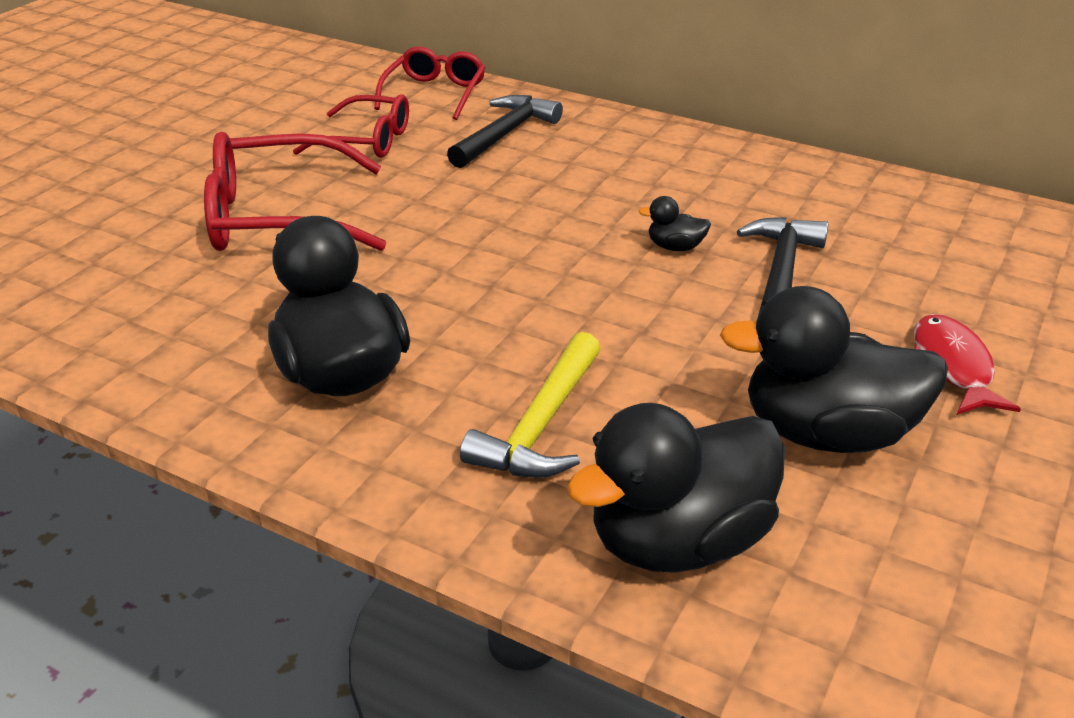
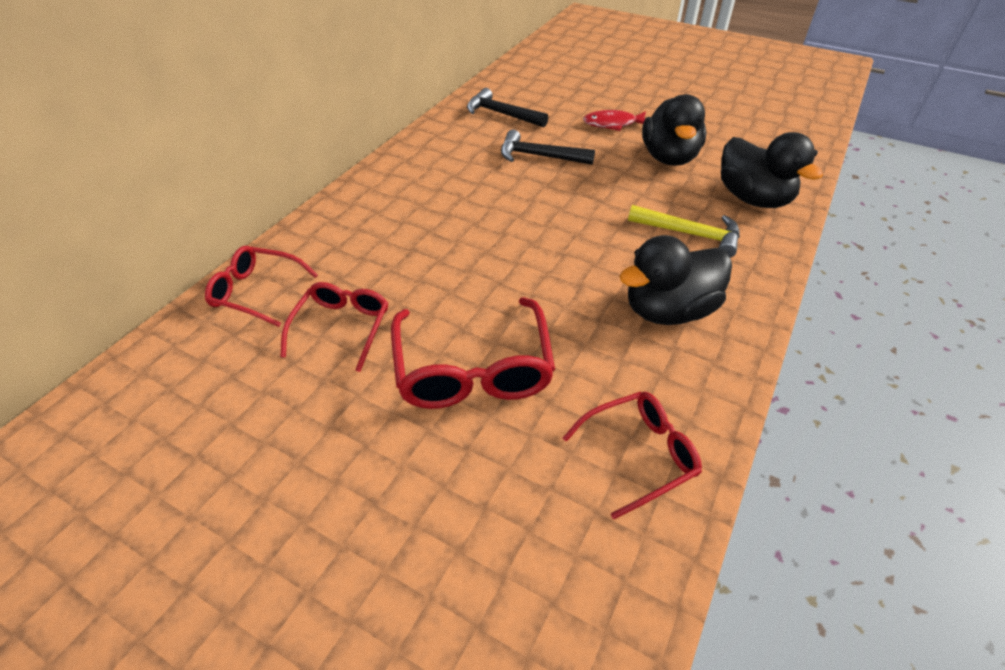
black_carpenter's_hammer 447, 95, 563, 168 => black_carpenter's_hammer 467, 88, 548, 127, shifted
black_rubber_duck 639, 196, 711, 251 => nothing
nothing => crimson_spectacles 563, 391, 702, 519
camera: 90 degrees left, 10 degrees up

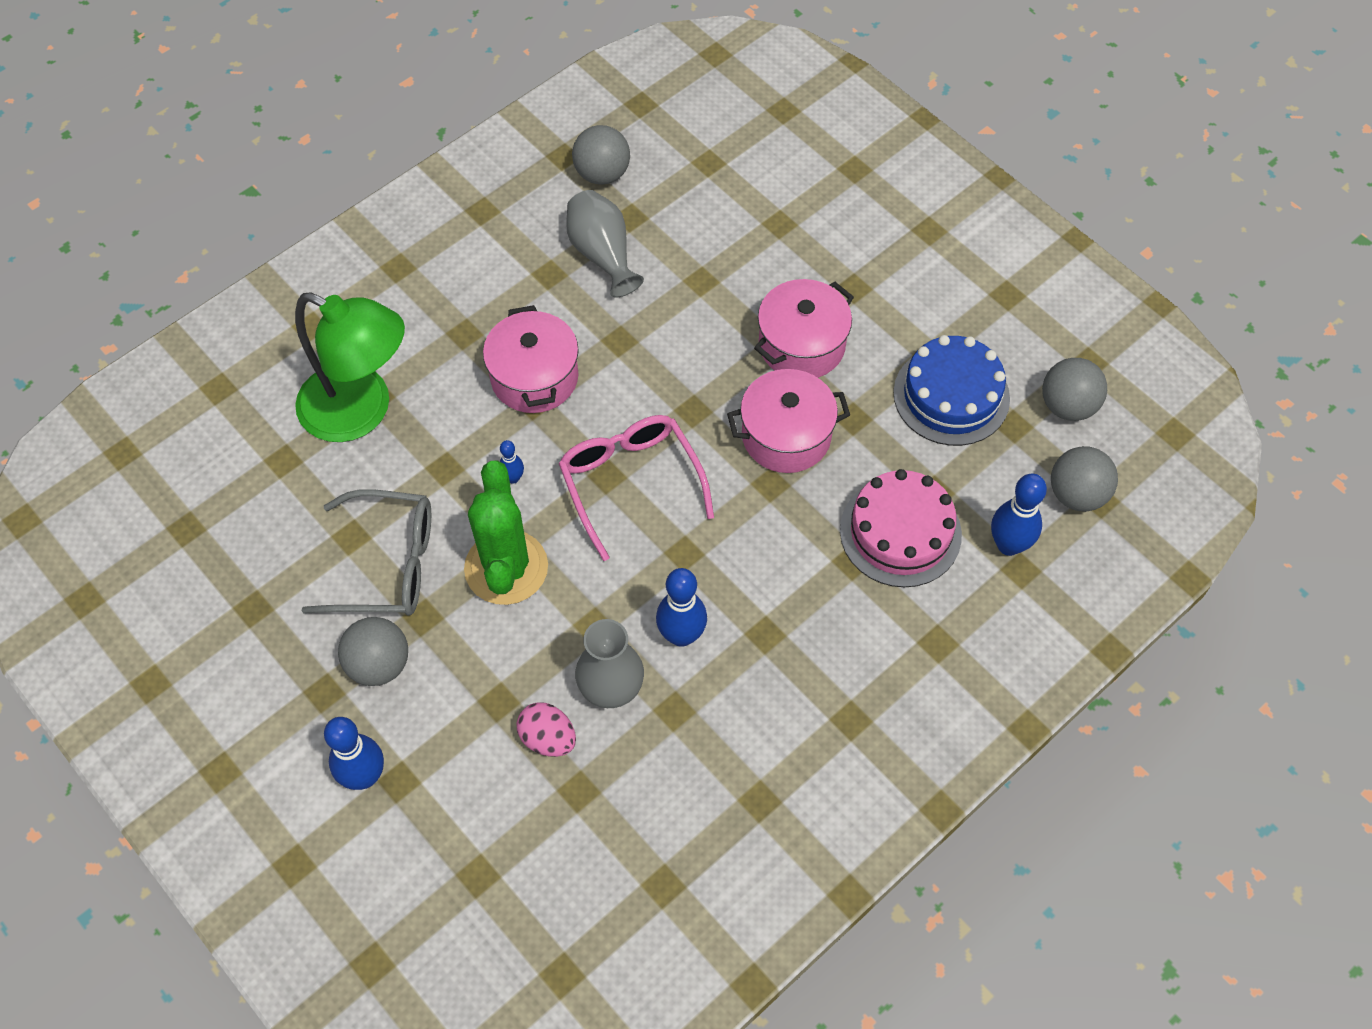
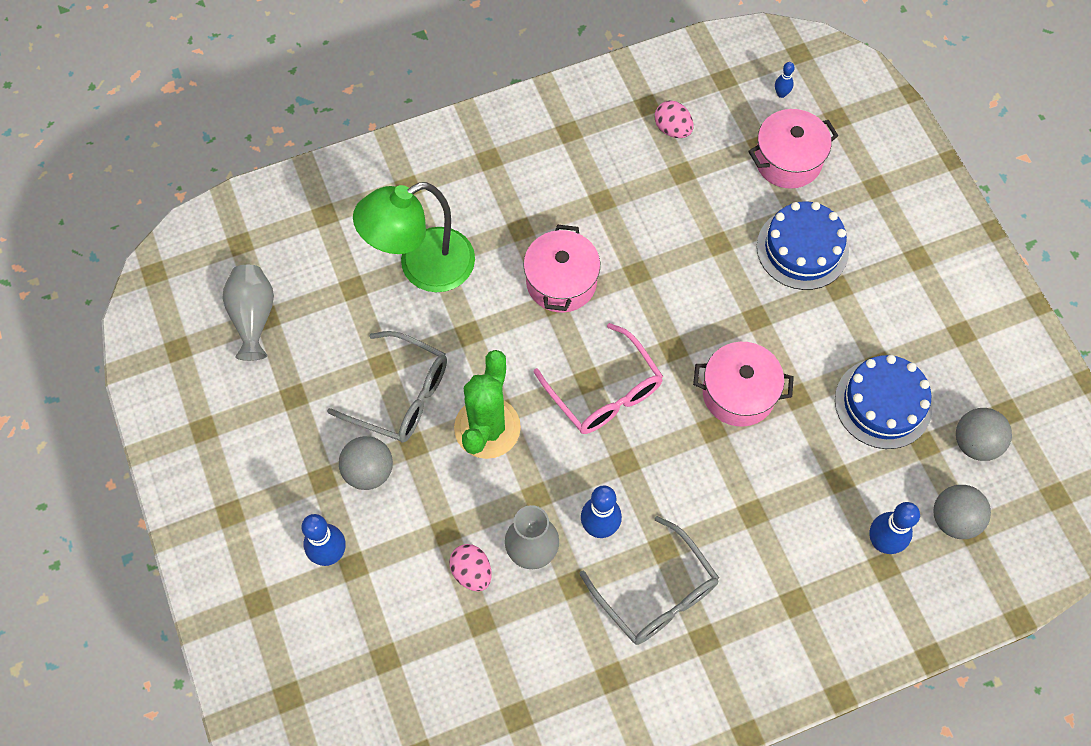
emerald_reading_lamp 295, 292, 405, 442 => emerald_reading_lamp 353, 182, 475, 292, 105 degrees clockwise
blue_bowling_pin 500, 440, 524, 484 => blue_bowling_pin 775, 62, 795, 98, shifted
pink_spectacles 558, 415, 714, 561 => pink_spectacles 534, 323, 663, 434, 150 degrees clockwise
ash-grey_tall_vase 566, 190, 644, 297 => ash-grey_tall_vase 223, 265, 274, 361, shifted
ash-grey_sphere 572, 125, 630, 185 => pink_toy_egg 655, 101, 693, 138
pink_pot 754, 279, 854, 378 => pink_pot 748, 109, 838, 189, shifted
pink_gateau 840, 469, 962, 587 => nothing
nothing => ash-grey_spectacles 579, 516, 719, 645
nothing => blue_gateau 757, 201, 849, 290
camera: 20 degrees right, 5 degrees up

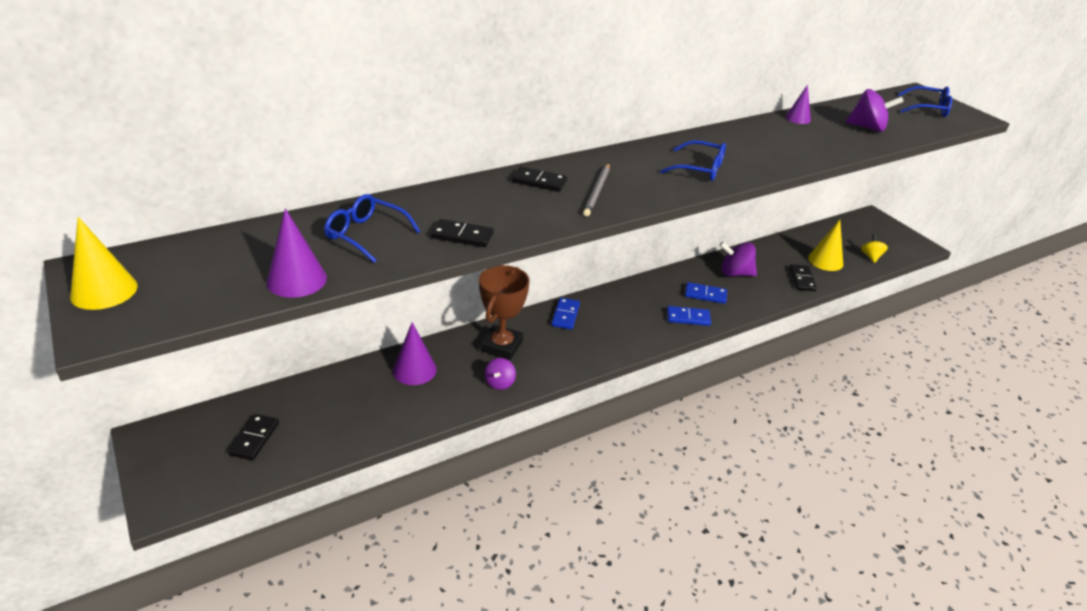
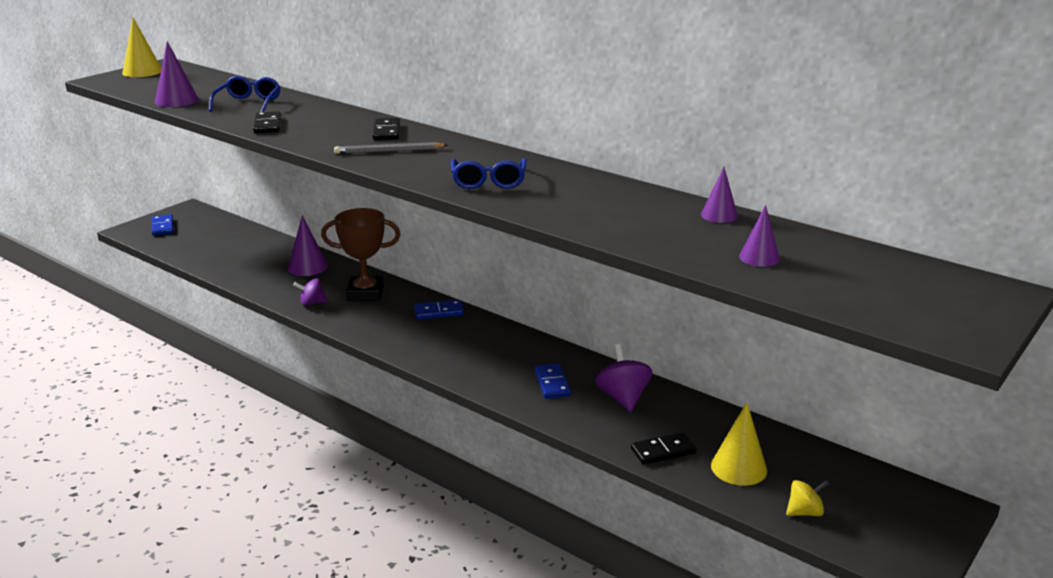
black_domino 228, 414, 279, 460 => nothing
blue_domino 667, 306, 711, 326 => blue_domino 152, 214, 174, 236, shifted
purple_toy_top 846, 89, 904, 132 => purple_cone_shape 739, 205, 780, 267
blue_spectacles 898, 86, 952, 117 => nothing
camera: 70 degrees right, 10 degrees down

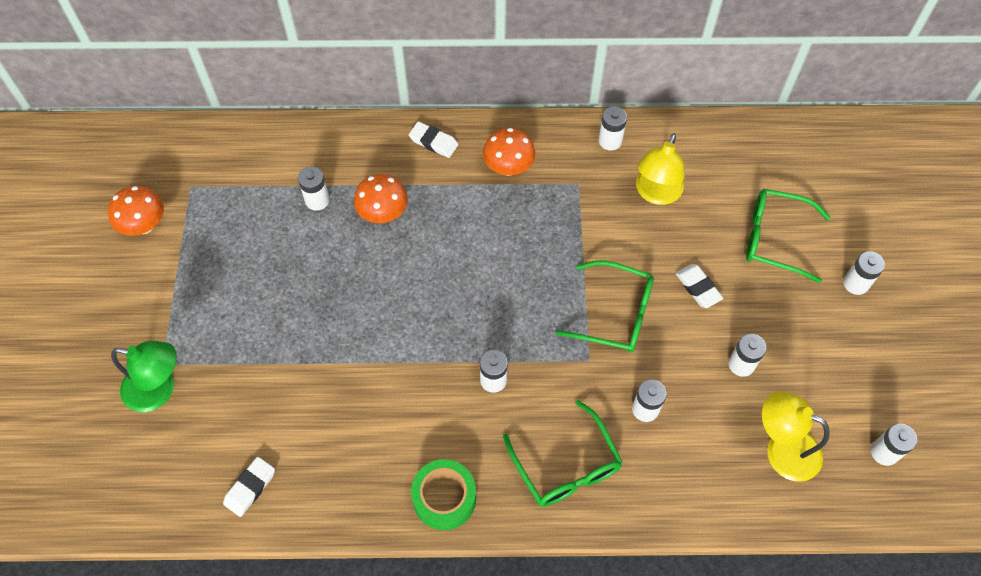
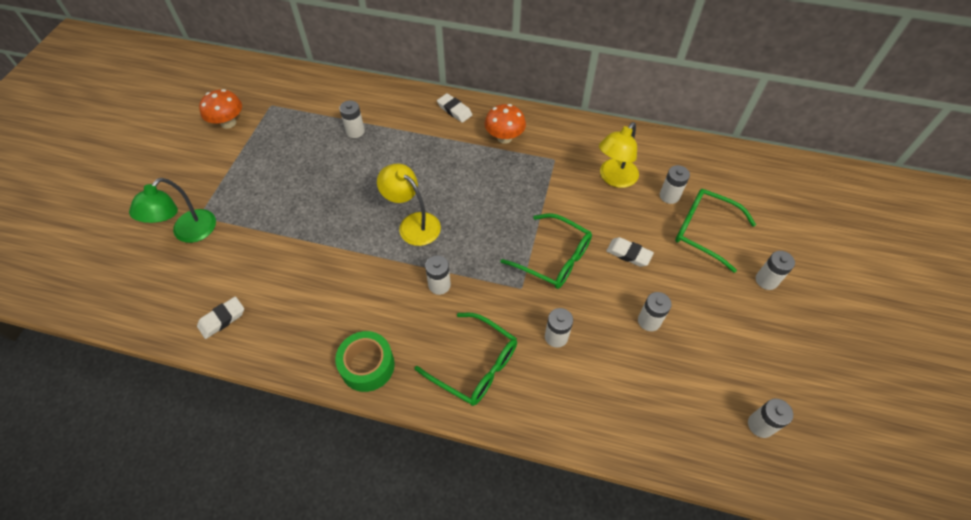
emerald_reading_lamp 111, 341, 177, 412 => emerald_reading_lamp 129, 178, 216, 243, 90 degrees clockwise
orange-coloured_toadstool 354, 174, 408, 223 => nothing
emerald_spectacles 503, 400, 623, 507 => emerald_spectacles 415, 313, 517, 406, 45 degrees counterclockwise
white_battery 599, 106, 627, 151 => white_battery 660, 165, 690, 204, shifted
white_pencil_eraser 676, 264, 723, 308 => white_pencil_eraser 606, 237, 654, 267, 45 degrees counterclockwise
golden_reading_lamp 762, 391, 830, 482 => golden_reading_lamp 377, 164, 441, 246, shifted
camera: 15 degrees right, 5 degrees down

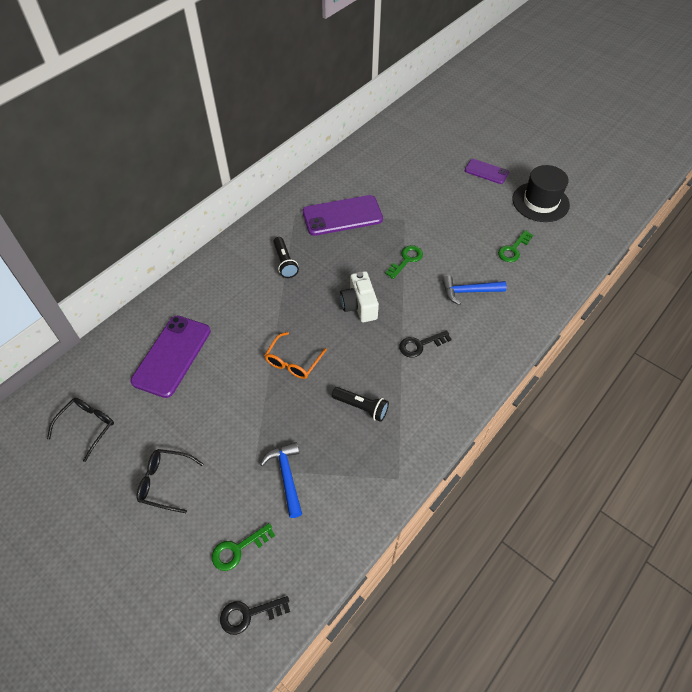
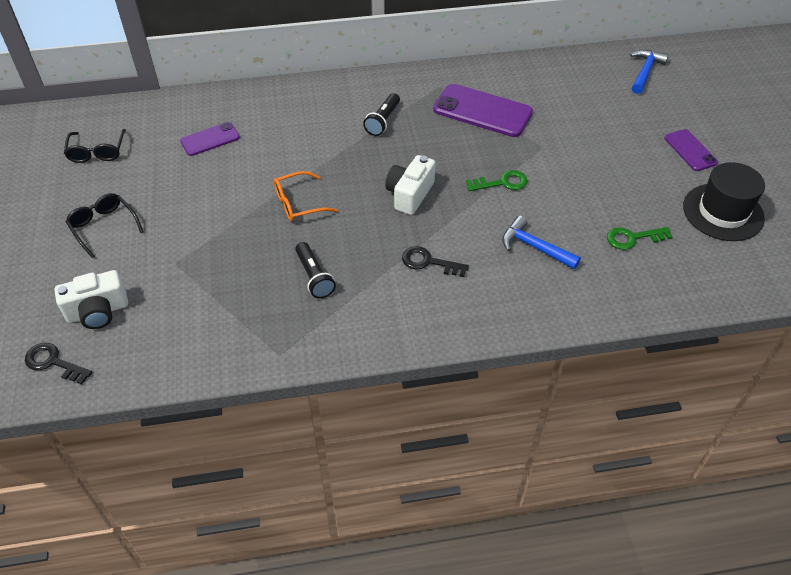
black_spectacles 47, 398, 114, 462 => black_spectacles 64, 129, 126, 163, 105 degrees clockwise
purple_smartphone 130, 316, 211, 398 => purple_smartphone 180, 122, 240, 156, x0.57
emerald_door_key 212, 523, 275, 571 => white_photo_camera 54, 270, 128, 329
blue_carpenter's_hammer 260, 442, 302, 518 => blue_carpenter's_hammer 630, 50, 669, 94, shifted
camera: 40 degrees right, 5 degrees down

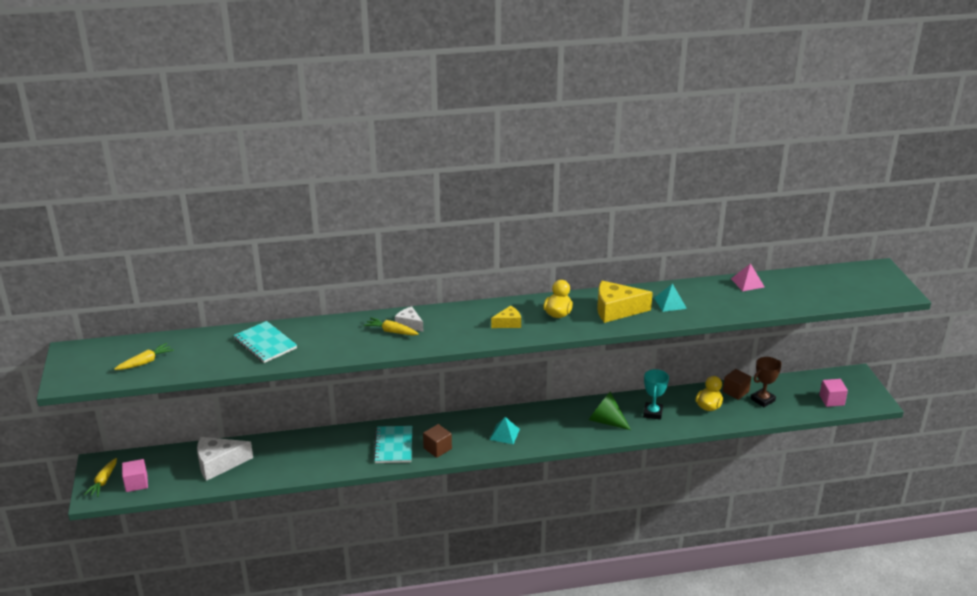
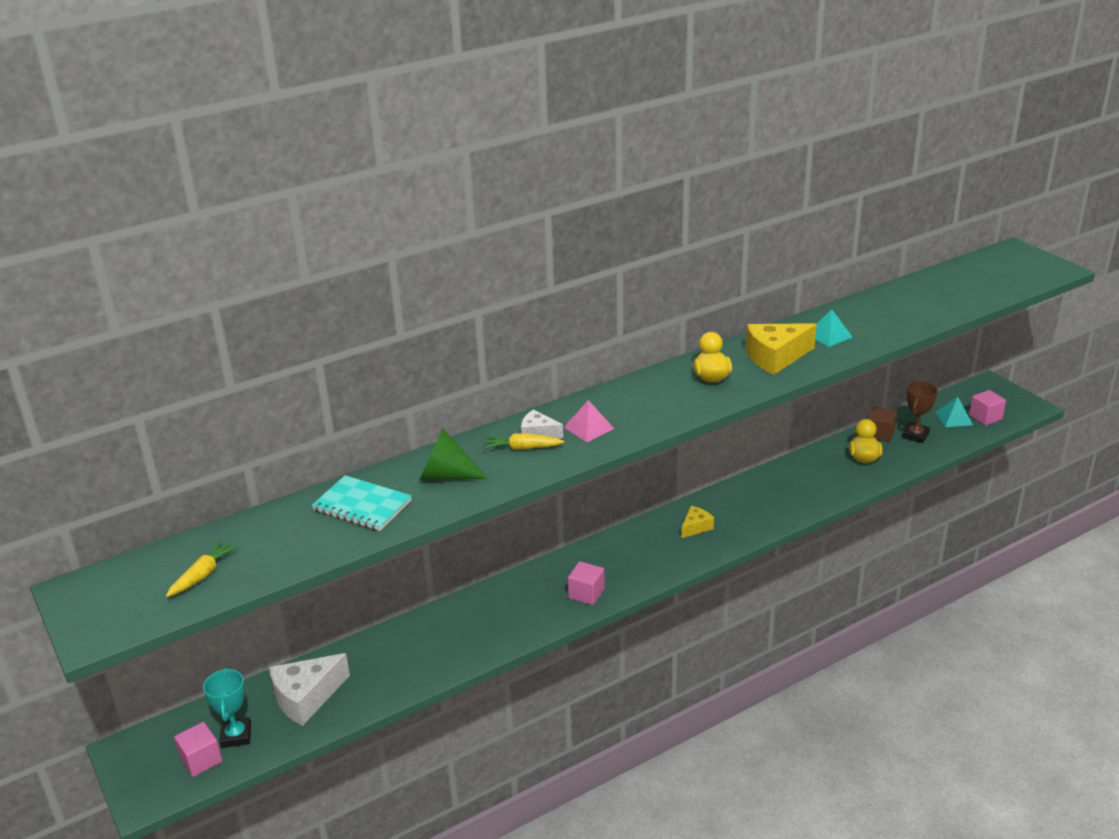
golden_root_vegetable 84, 458, 117, 497 => nothing
turquoise_notebook 373, 426, 412, 463 => nothing
brown_solid_cube 423, 424, 452, 458 => pink_solid_cube 568, 561, 605, 605
turquoise_solid_pyramid 490, 417, 520, 444 => turquoise_solid_pyramid 936, 397, 973, 427, shifted
golden_piece_of_cheese 491, 306, 521, 328 => golden_piece_of_cheese 681, 506, 714, 538, shifted
emerald_cone_shape 589, 392, 631, 430 => emerald_cone_shape 420, 428, 488, 480, shifted
turquoise_prize_cup 643, 369, 669, 420 => turquoise_prize_cup 203, 668, 251, 748, shifted
pink_solid_pyramid 731, 263, 765, 291 => pink_solid_pyramid 564, 400, 614, 442, shifted
camera: 20 degrees left, 0 degrees up

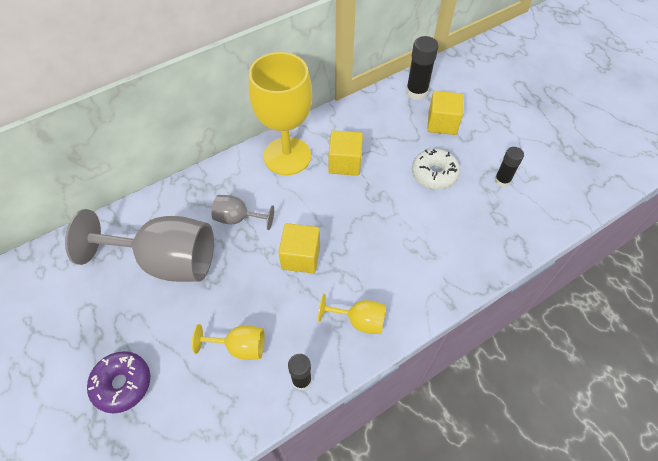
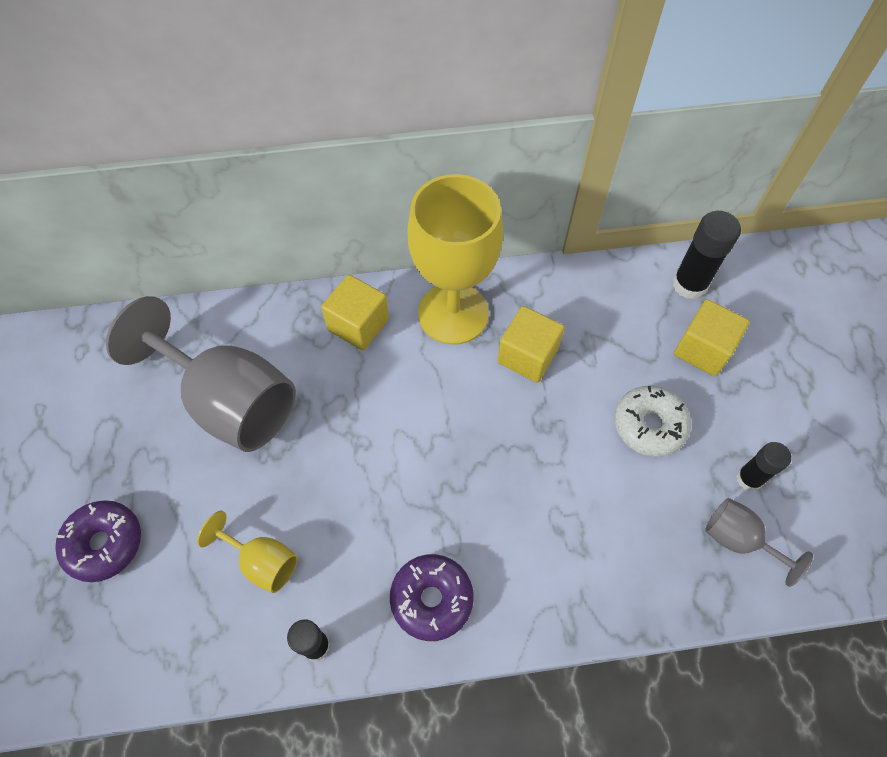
ash-grey_chalice 212, 195, 274, 230 => ash-grey_chalice 705, 498, 813, 587, shifted
golden_solid_cube 278, 223, 320, 273 => golden_solid_cube 321, 275, 389, 350, shifted
golden_chalice 318, 294, 386, 334 => purple_glazed_donut 390, 554, 474, 641
camera: 25 degrees right, 5 degrees up

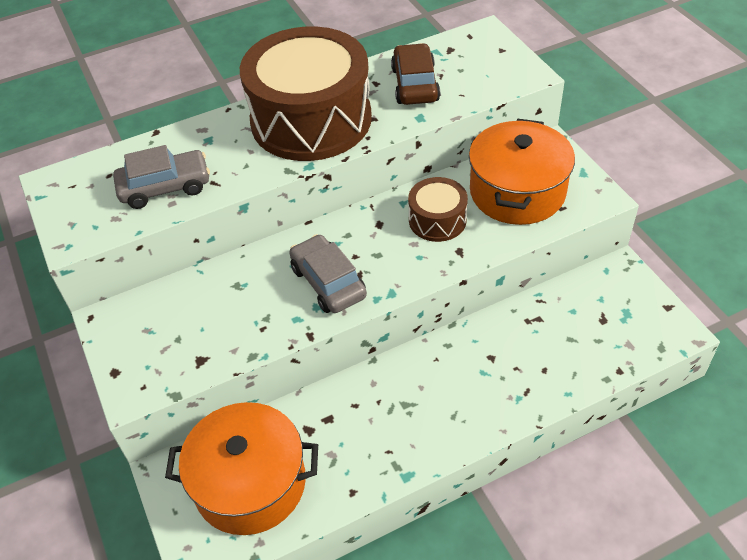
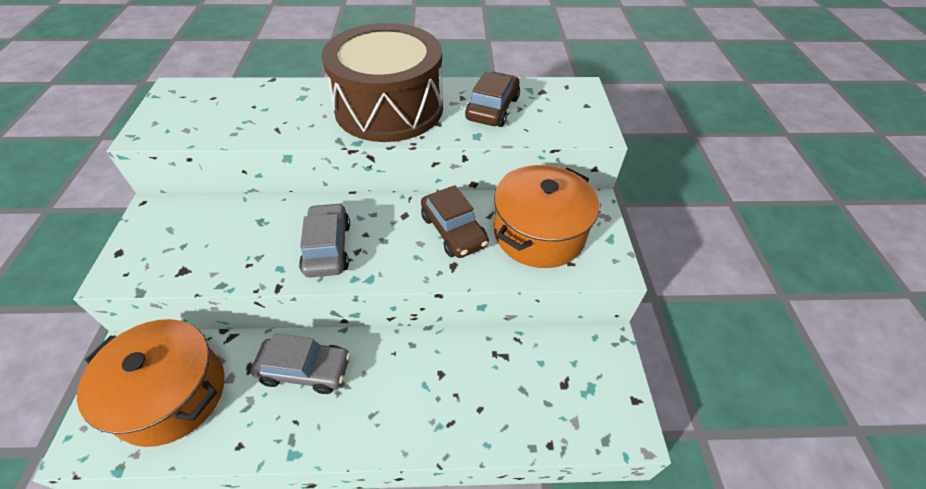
ash-grey_toy_car 113, 145, 210, 209 => ash-grey_toy_car 251, 333, 351, 394, shifted
brown_toy_drum 408, 177, 468, 242 => brown_toy_car 421, 185, 489, 258
camera: 20 degrees right, 0 degrees up

